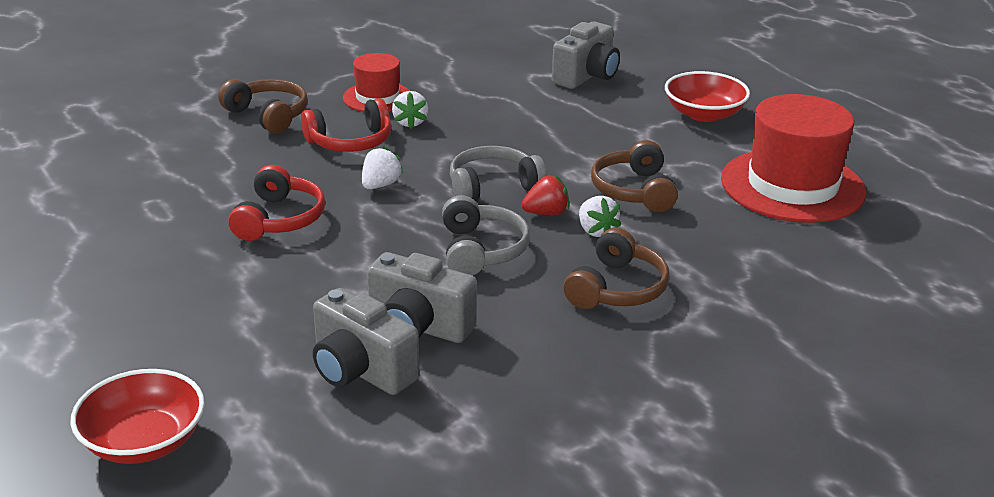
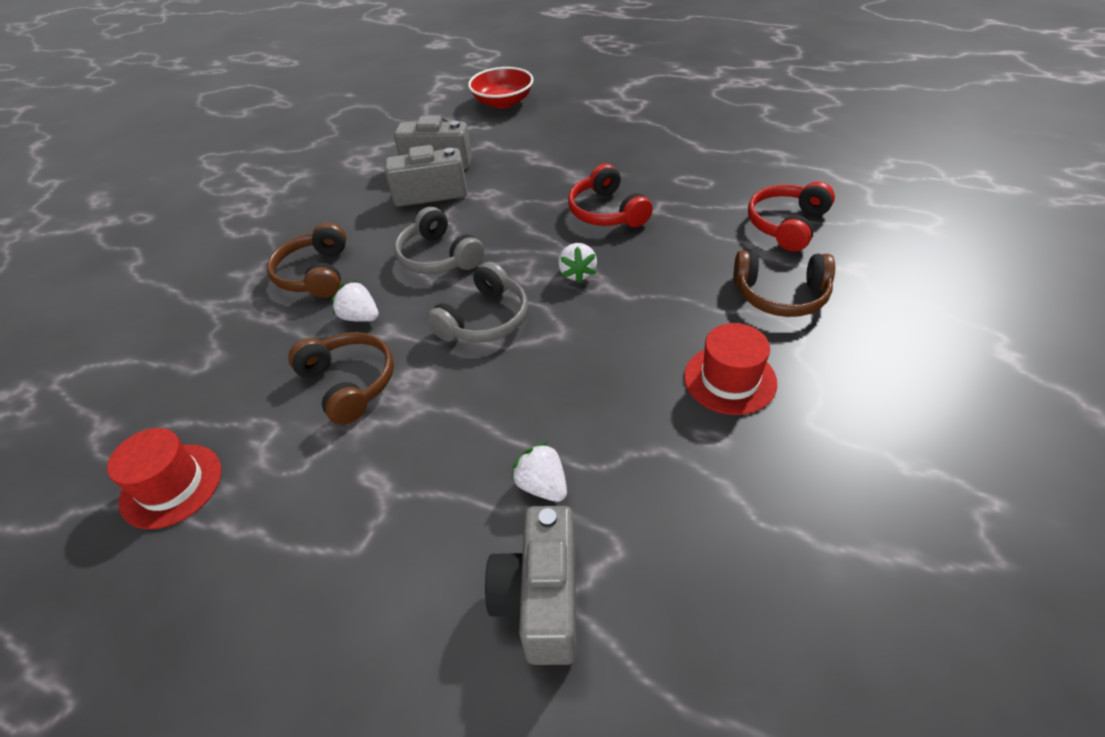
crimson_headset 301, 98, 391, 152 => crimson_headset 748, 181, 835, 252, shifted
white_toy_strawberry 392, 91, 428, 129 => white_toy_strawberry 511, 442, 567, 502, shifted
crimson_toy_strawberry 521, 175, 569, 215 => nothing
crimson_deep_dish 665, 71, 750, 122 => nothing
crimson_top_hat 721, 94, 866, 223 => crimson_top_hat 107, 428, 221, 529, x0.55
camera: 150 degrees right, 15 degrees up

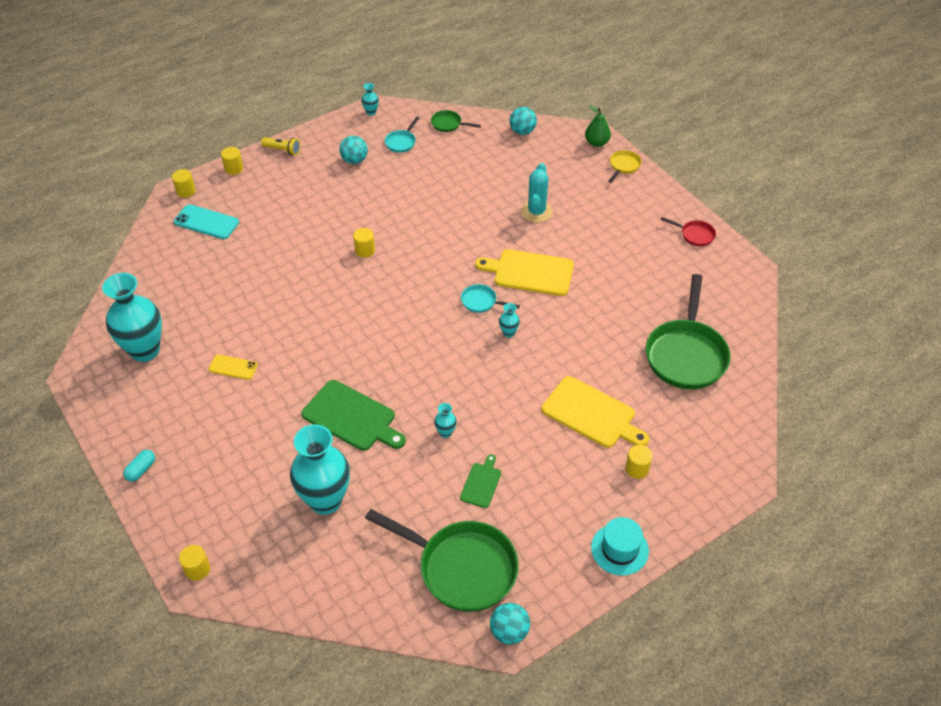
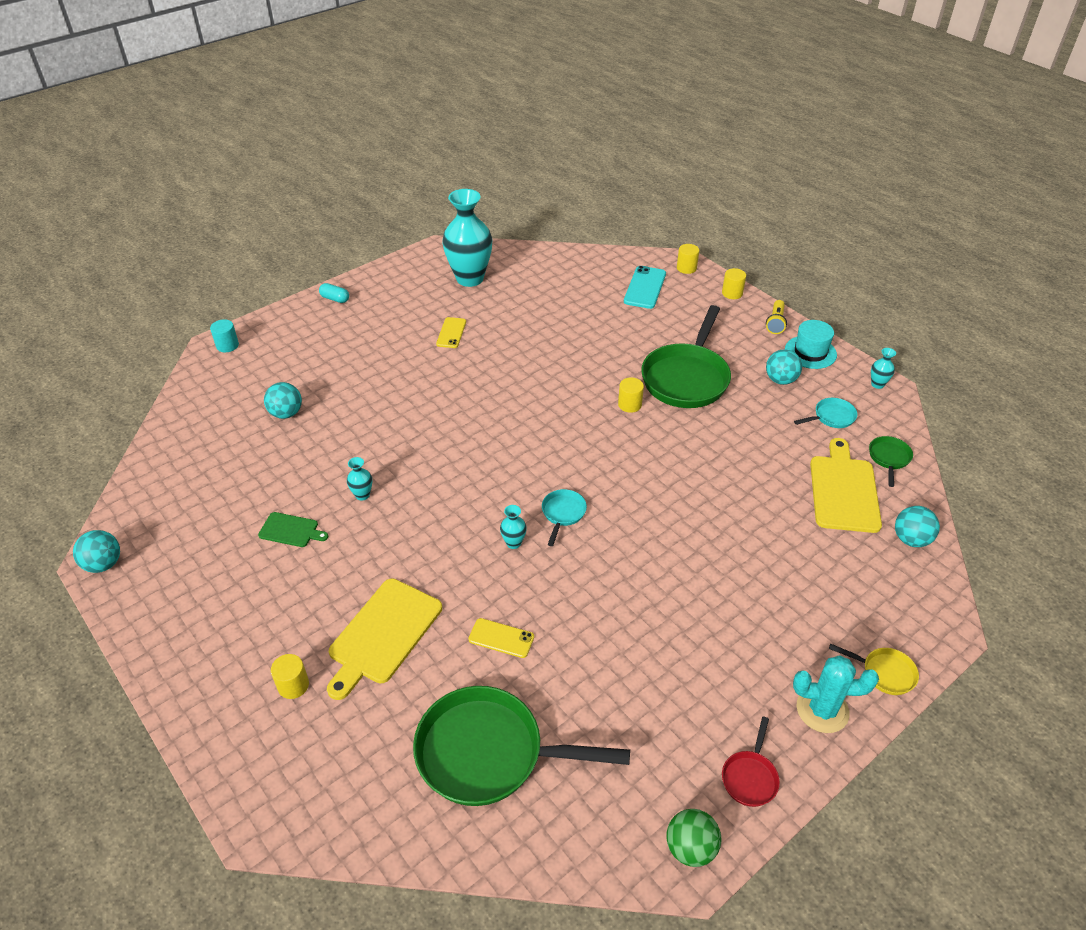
golden_solid_cylinder 179, 545, 210, 581 => turquoise_solid_cylinder 210, 319, 239, 352
turquoise_tall_vase 290, 424, 350, 515 => turquoise_sphere 264, 382, 302, 419
emerald_cutting_board 301, 380, 406, 451 => nothing
emerald_frying_pan 365, 509, 519, 612 => emerald_frying_pan 641, 305, 731, 408, shifted
turquoise_frying_pan 385, 117, 419, 153 => turquoise_frying_pan 794, 398, 857, 428, 135 degrees clockwise
golden_cutting_board 475, 249, 574, 296 => golden_cutting_board 810, 438, 882, 533, shifted
turquoise_saguaro_cactus 521, 163, 553, 223 => turquoise_saguaro_cactus 793, 656, 879, 733, shifted
emerald_toy_pear 585, 106, 611, 147 => nothing
turquoise_top_hat 591, 517, 649, 576 => turquoise_top_hat 785, 320, 837, 369, shifted
nothing => golden_smartphone 468, 618, 534, 658
nothing => emerald_sphere 666, 809, 721, 867
camera: 85 degrees right, 5 degrees down

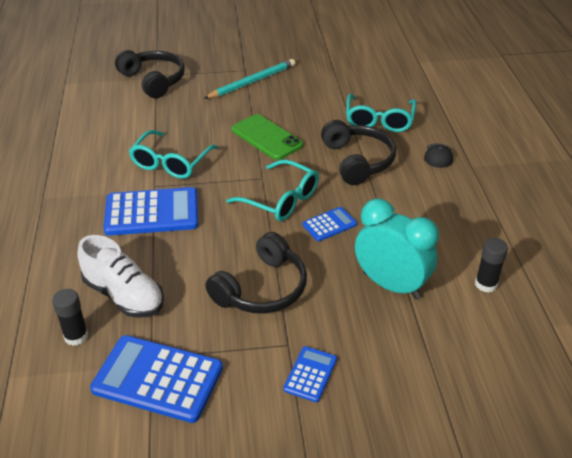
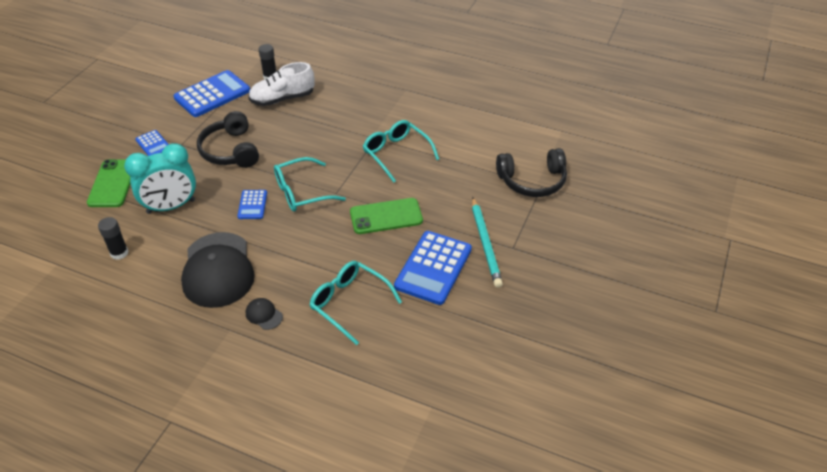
blue_pocket_calculator 103, 187, 199, 236 => blue_pocket_calculator 394, 231, 472, 305, shifted
black_headset 321, 120, 396, 185 => nothing
nothing => emerald_smartphone 87, 159, 130, 207
nothing => black_peaked_cap 181, 232, 255, 308
camera: 120 degrees right, 5 degrees up

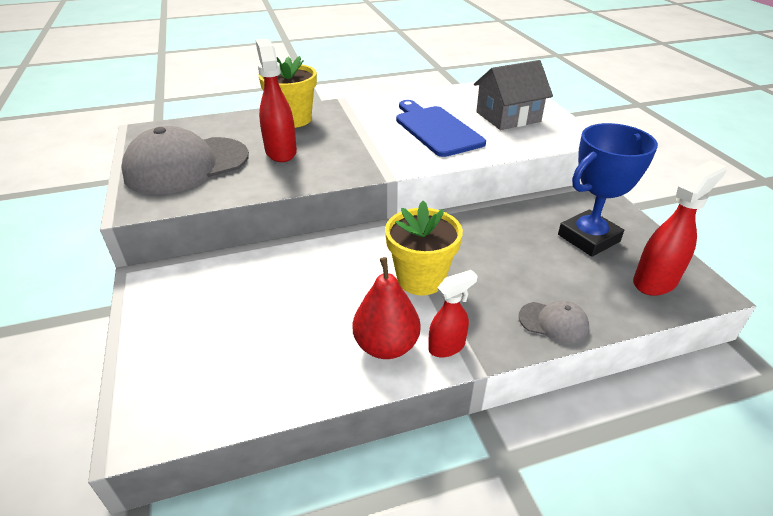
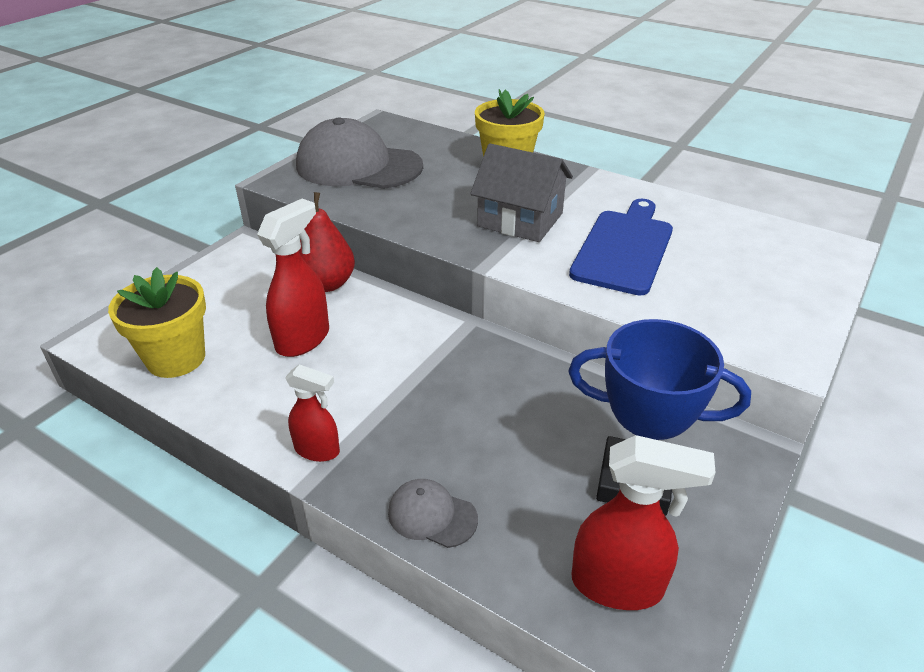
crimson_sprayer 256, 39, 297, 162 => crimson_sprayer 257, 198, 329, 357, shifted
crimson_toy_pear 353, 257, 420, 359 => crimson_toy_pear 299, 192, 355, 292, shifted
golden_potted_plant 385, 201, 463, 296 => golden_potted_plant 108, 267, 206, 378, shifted
ash-grey_cottage 474, 60, 553, 130 => ash-grey_cottage 470, 143, 573, 242, shifted
ash-grey_peaked_cap 519, 300, 589, 344 => ash-grey_peaked_cap 388, 479, 478, 548, 135 degrees clockwise
camera: 50 degrees right, 0 degrees up

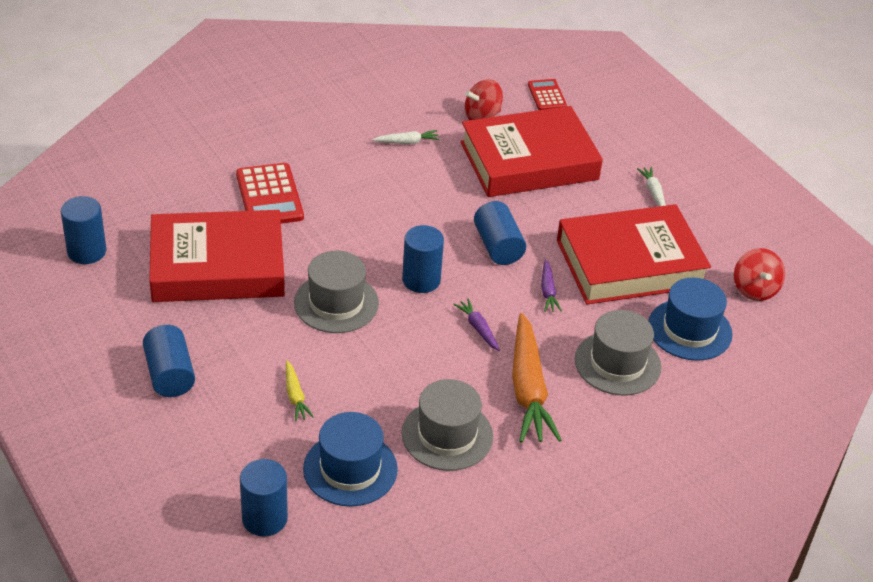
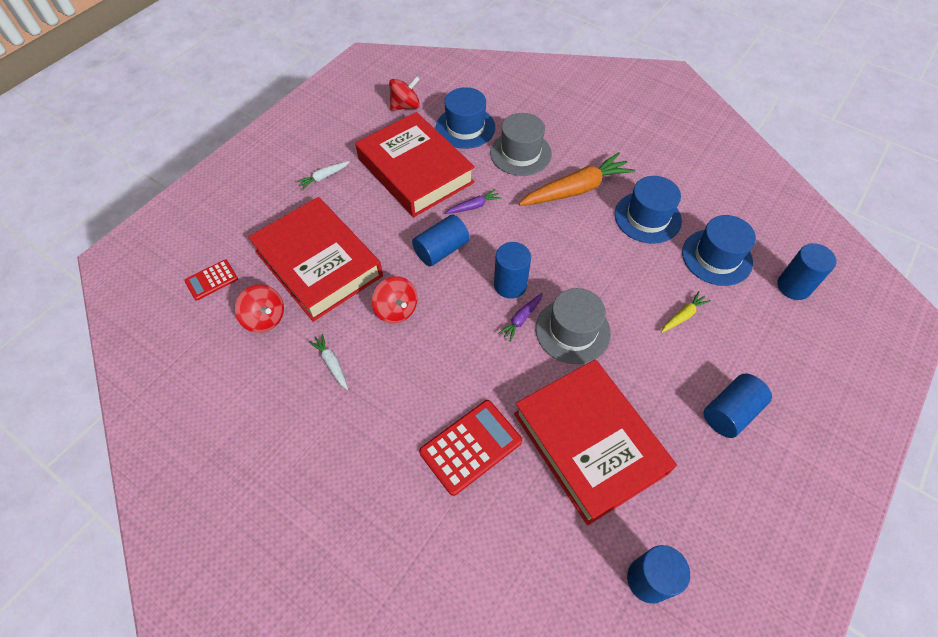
ash-grey_top_hat 402, 379, 493, 471 => blue_top_hat 615, 176, 682, 244
purple_root_vegetable 453, 299, 500, 351 => purple_root_vegetable 498, 293, 543, 342, shifted
nothing => crimson_toy_top 372, 276, 418, 323
camera: 110 degrees left, 15 degrees up

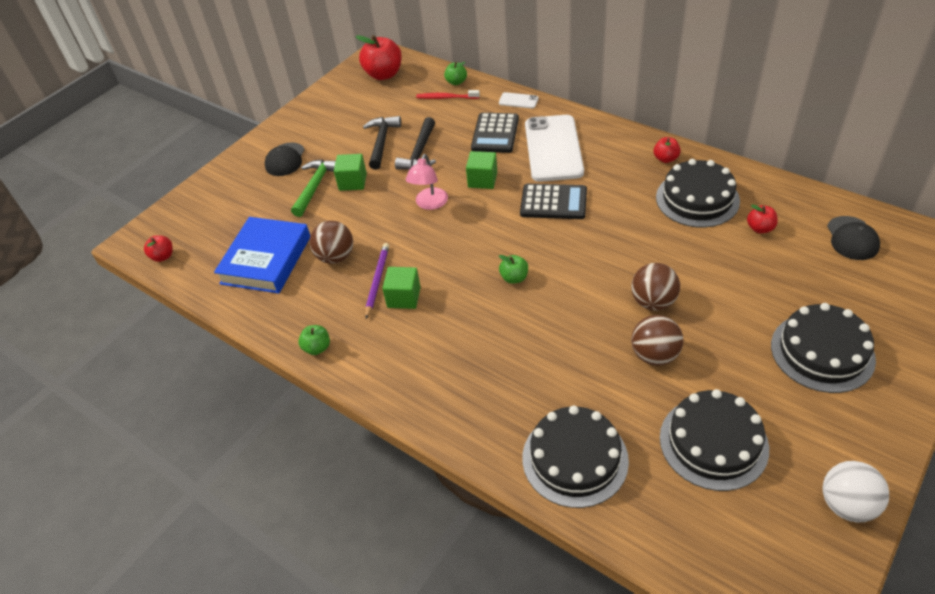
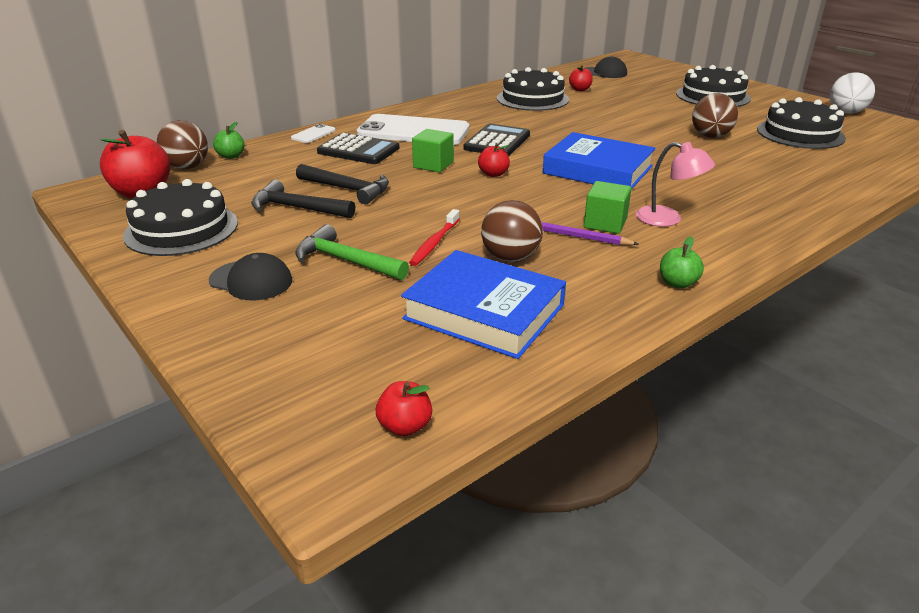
emerald_solid_cube 334, 154, 367, 191 => nothing
pink_reading_lamp 406, 154, 448, 210 => pink_reading_lamp 636, 142, 715, 227, shifted
crimson_toothbrush 416, 90, 480, 99 => crimson_toothbrush 409, 209, 460, 266, shifted
emerald_toy_apple 499, 255, 528, 284 => blue_hardback 542, 132, 656, 190
black_gateau 522, 405, 629, 508 => black_gateau 123, 179, 238, 256, shifted
brown_sphere 631, 263, 680, 310 => brown_sphere 157, 120, 208, 169, shifted
crimson_toy_apple 654, 137, 681, 163 => crimson_toy_apple 478, 143, 510, 177, shifted
camera: 80 degrees left, 15 degrees down

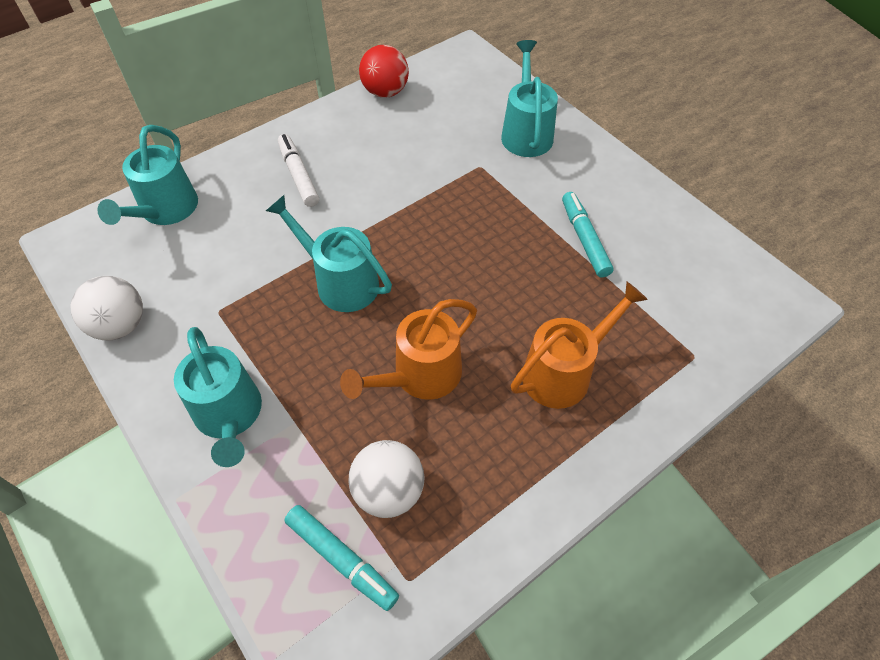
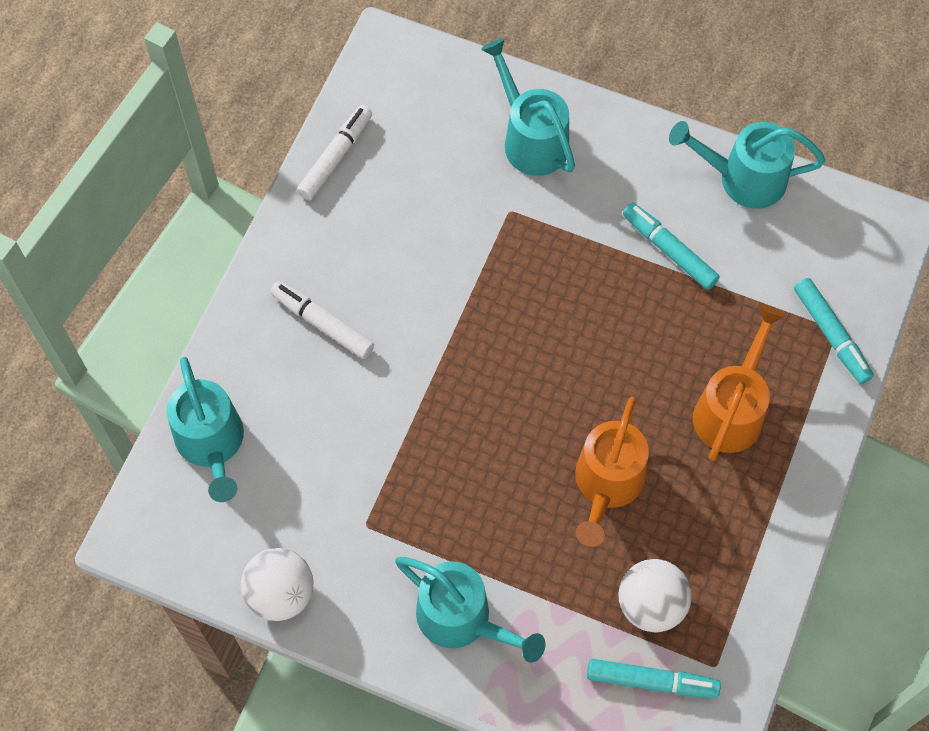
turquoise_watering_can 266, 195, 392, 312 => turquoise_watering_can 669, 121, 825, 209, shifted
crimson_sphere 359, 45, 409, 98 => white_felt_pen 297, 105, 372, 200
nothing => turquoise_felt_pen 794, 278, 874, 384
camera: 30 degrees left, 10 degrees up

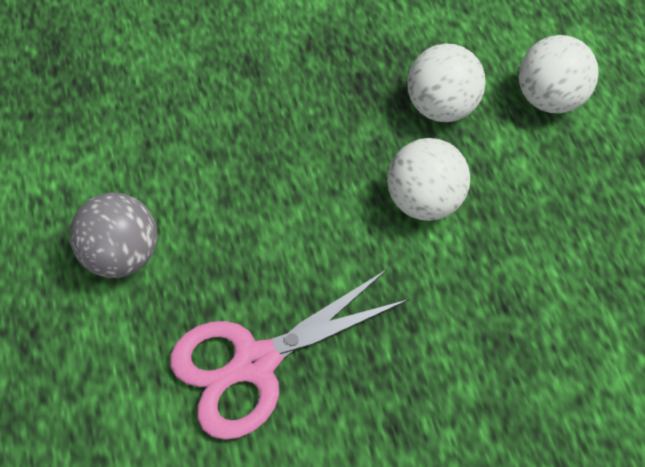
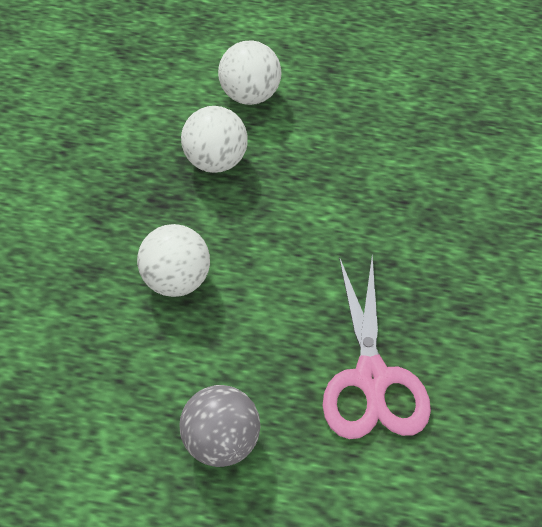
white_sphere 387, 138, 471, 221 => white_sphere 137, 224, 210, 297, shifted
camera: 65 degrees left, 5 degrees down

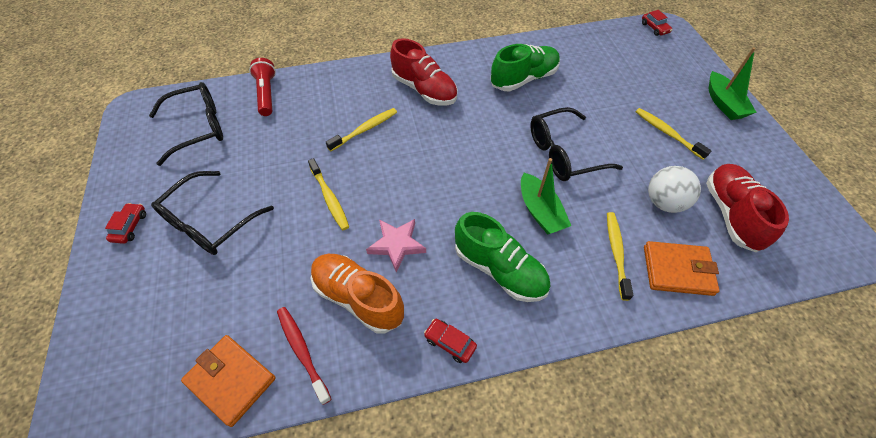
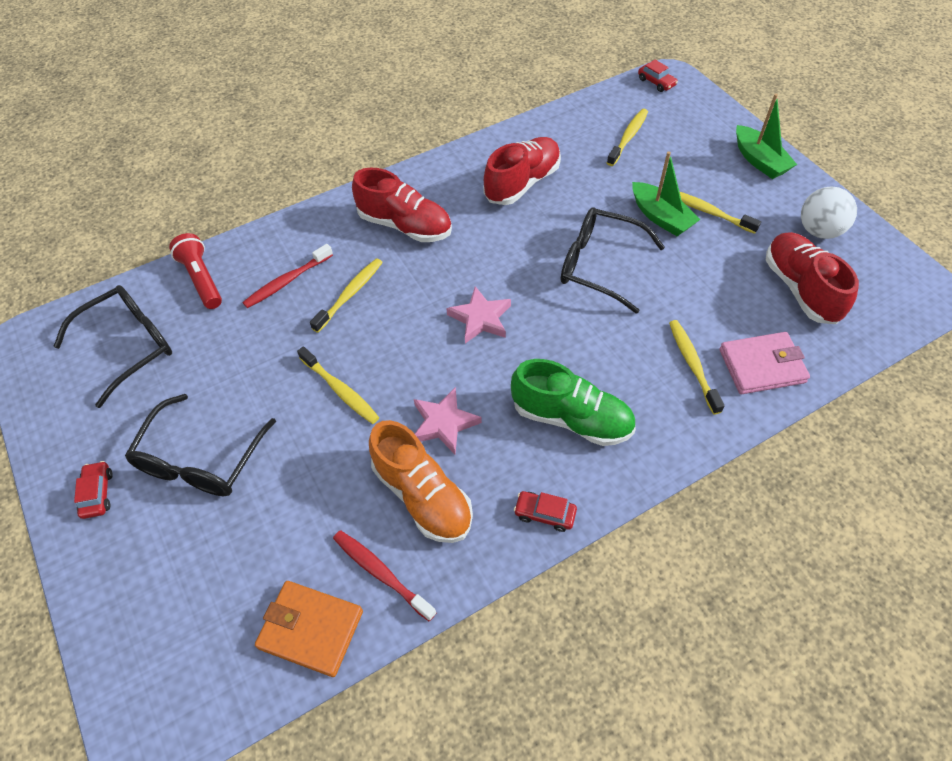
orange-coloured_lace-up_shoe 311, 254, 404, 334 => orange-coloured_lace-up_shoe 369, 420, 473, 543, 150 degrees counterclockwise
emerald_lace-up_shoe 491, 44, 560, 91 => crimson_lace-up_shoe 483, 137, 561, 205
emerald_toy_boat 521, 158, 571, 234 => emerald_toy_boat 632, 151, 701, 236, shifted
black_spectacles 530, 107, 623, 181 => black_spectacles 561, 207, 665, 314, 60 degrees clockwise
orange-coloured_billfold 644, 241, 720, 296 => pink_billfold 719, 332, 810, 394
white_sphere 648, 166, 701, 213 => white_sphere 801, 186, 857, 239, shifted
nothing => crimson_toothbrush 242, 244, 333, 308
nothing => pink_star 446, 286, 511, 343
nothing => golden_toothbrush 607, 109, 648, 166
camera: 15 degrees left, 0 degrees up

